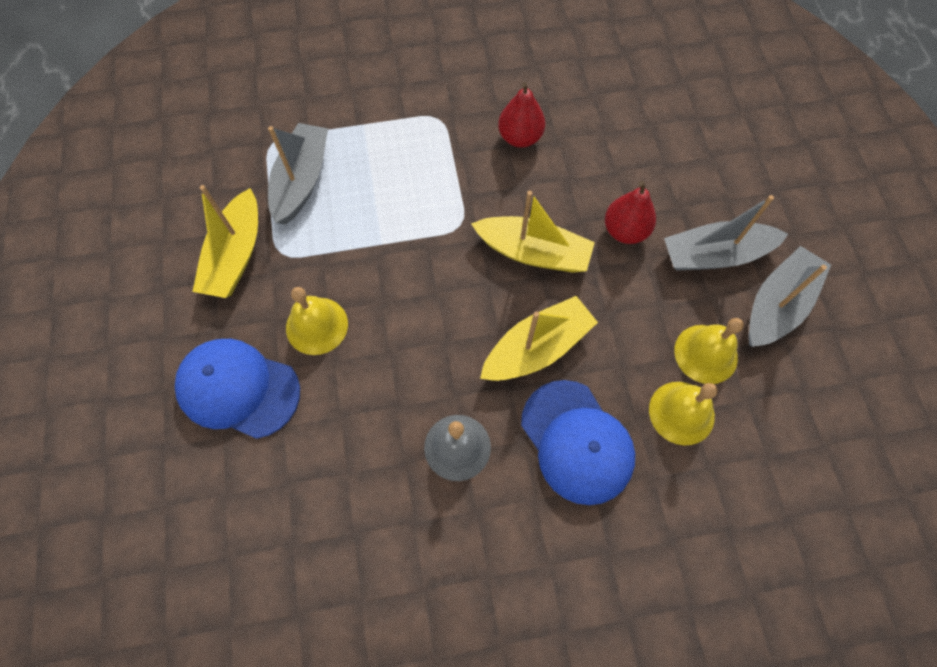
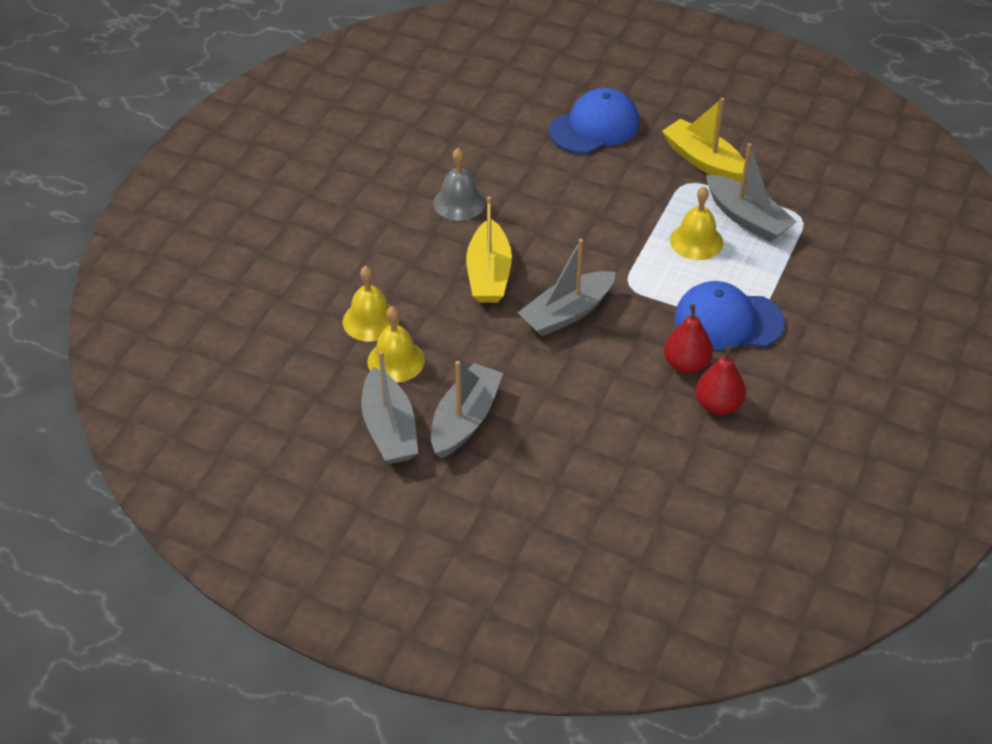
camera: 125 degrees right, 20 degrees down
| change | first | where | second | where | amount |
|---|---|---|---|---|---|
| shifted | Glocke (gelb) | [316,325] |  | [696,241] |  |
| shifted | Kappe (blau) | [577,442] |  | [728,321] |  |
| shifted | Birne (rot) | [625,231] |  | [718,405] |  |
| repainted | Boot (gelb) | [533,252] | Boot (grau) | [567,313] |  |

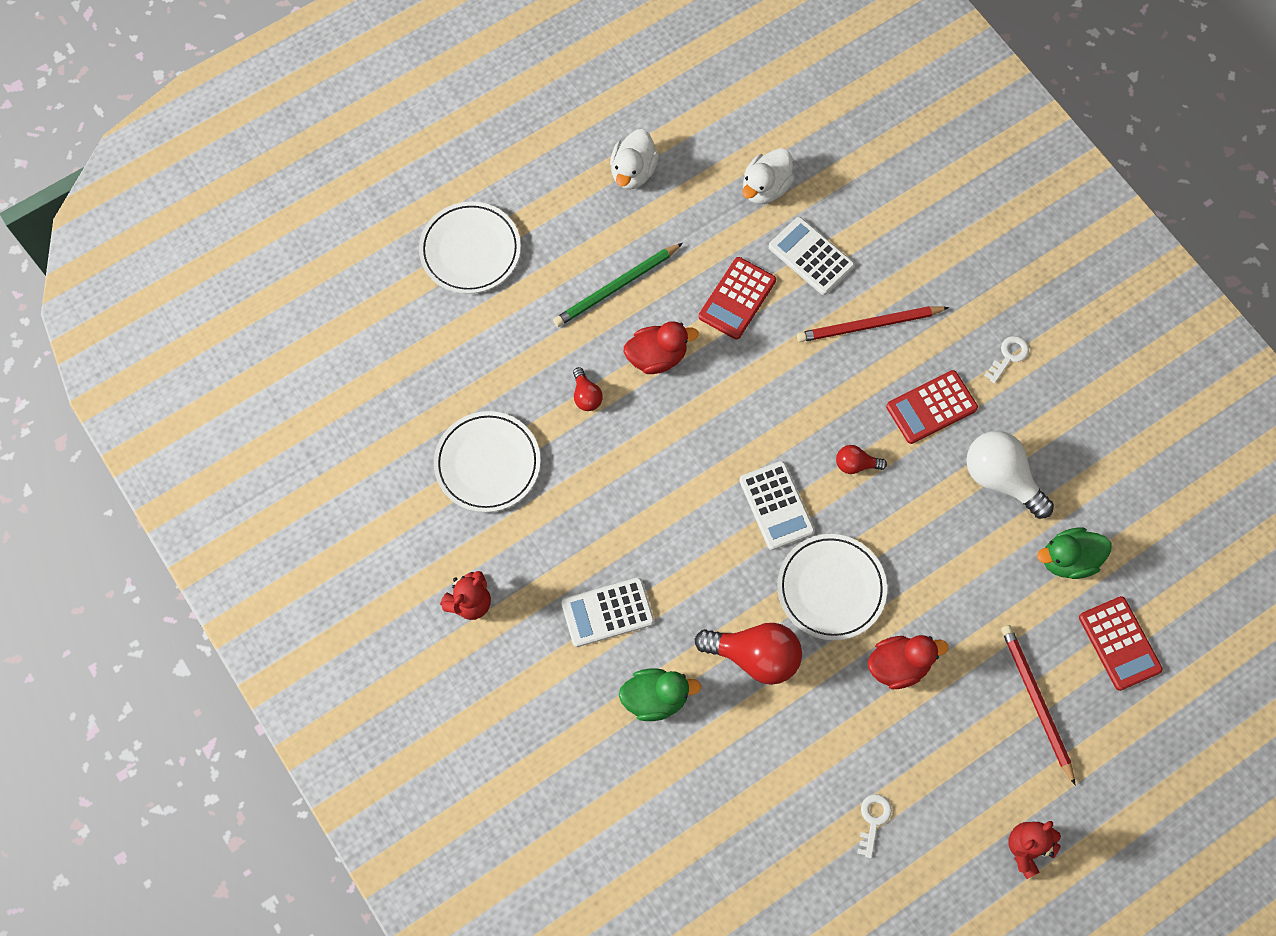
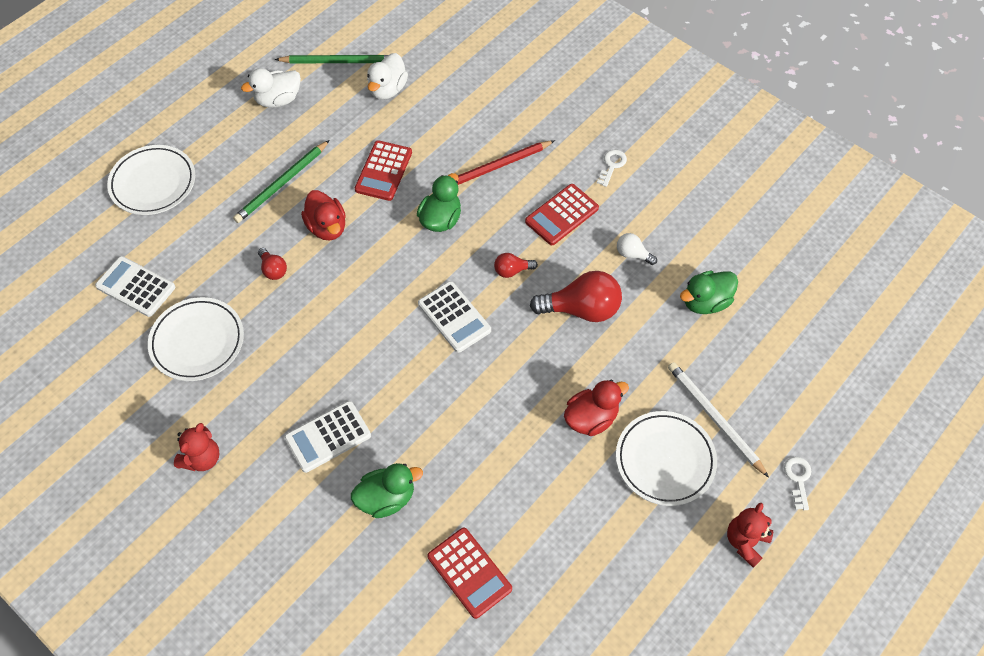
camera: 15 degrees left, 10 degrees down
| change | first | where | second | where | amount |
|---|---|---|---|---|---|
| new |  |  | Bleistift (grün) | [339,61] |  |
| new |  |  | Ente (grün) | [441,219] |  |
| shifted | Glühbirne (rot) | [754,656] |  | [581,309] |  |
| shifted | Taschenrechner (weiß) | [811,256] |  | [136,287] |  |
| shifted | Teller (weiß) | [831,588] |  | [665,460] |  |
| shifted | Schlüssel (weiß) | [873,820] |  | [798,479] |  |
| shifted | Taschenrechner (rot) | [1119,643] |  | [469,572] |  |
| repainted | Bleistift (rot) | [1036,701] | Bleistift (weiß) | [714,418] |  |
| rotated | Ente (weiß) | [633,172] |  | [278,100] | 60 degrees clockwise |
| rotated | Ente (rot) | [657,357] |  | [327,227] | 90 degrees clockwise |
| scaled | Glühbirne (weiß) | [1001,478] |  | [633,254] | x0.50 |

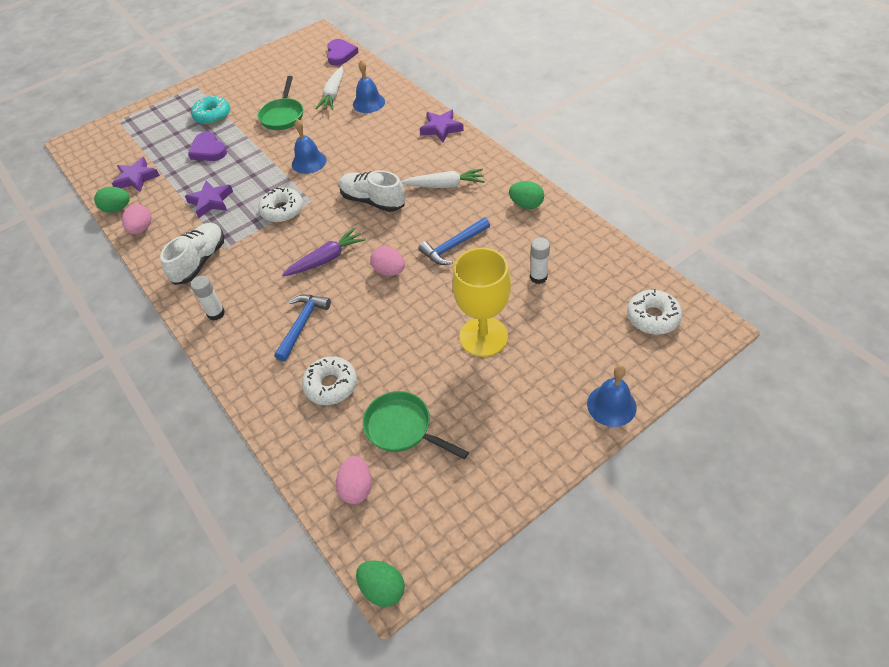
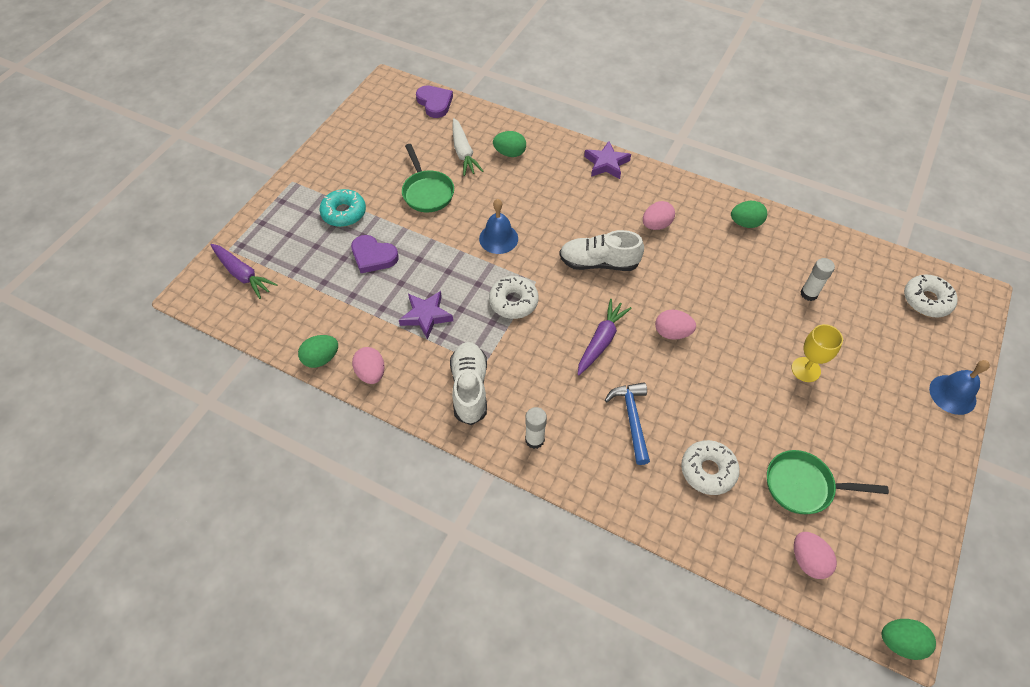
camera: 30 degrees left, 5 degrees up
| change | first | where | second | where | amount |
|---|---|---|---|---|---|
| gone | Stern (lila) | [136,178] |  |  |  |
| gone | Hammer (blau) | [453,246] |  |  |  |
| new |  |  | Karotte (lila) | [243,274] |  |
| swapped | Glocke (blau) | [368,103] | Ei (grün) | [510,153] |  |
| swapped | Karotte (weiß) | [445,185] | Ei (rosa) | [656,225] |  |
| scaled | Kelch (gelb) | [483,337] |  | [805,369] | x0.60 |

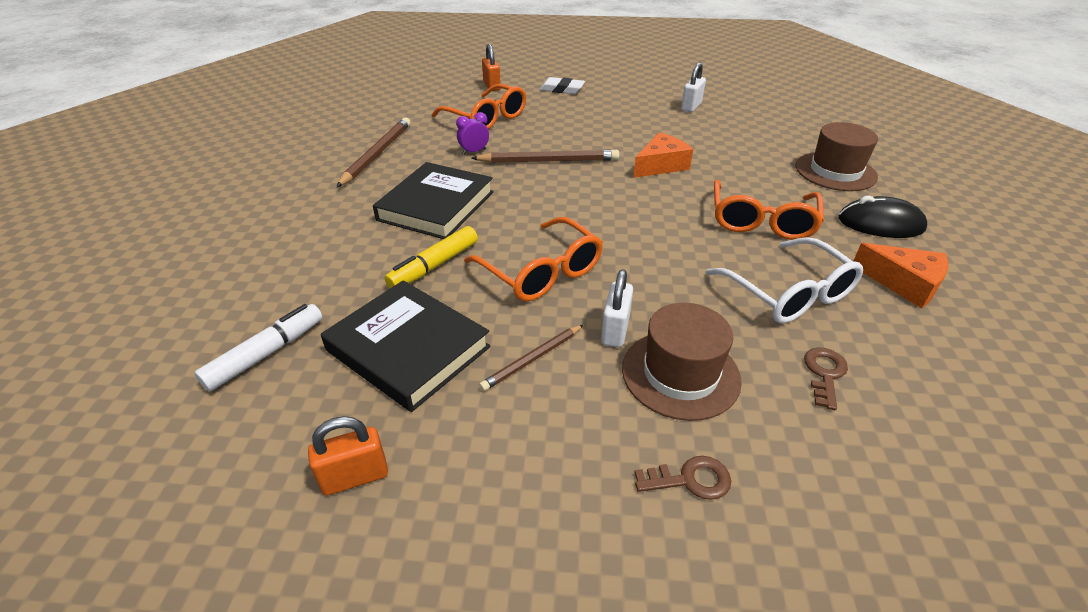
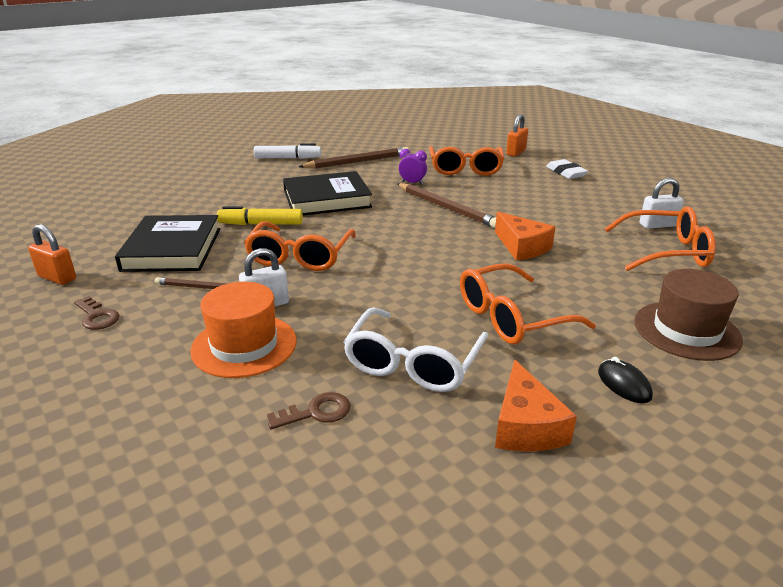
camera: 50 degrees right, 10 degrees down
| change | first | where | second | where | amount |
|---|---|---|---|---|---|
| new |  |  | Brille (orange) | [665,252] |  |
| shifted | Filzstift (weiß) | [266,354] |  | [287,158] |  |
| shifted | Schlüssel (braun) | [690,479] |  | [97,316] |  |
| repainted | Hut (braun) | [680,374] | Hut (orange) | [244,345] |  |
| rotated | Käse (orange) | [661,165] |  | [522,247] | 45 degrees clockwise |
| scaled | Computermaus (schwarz) | [880,224] |  | [624,384] | x0.60 |

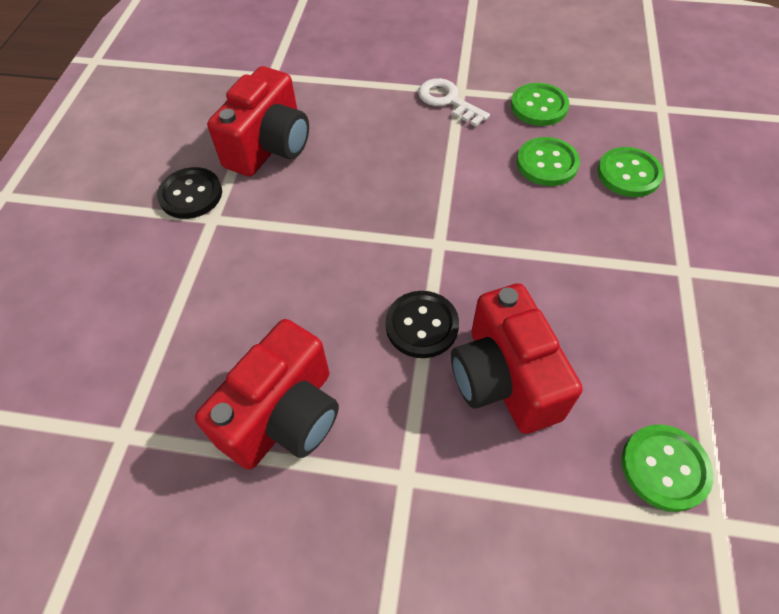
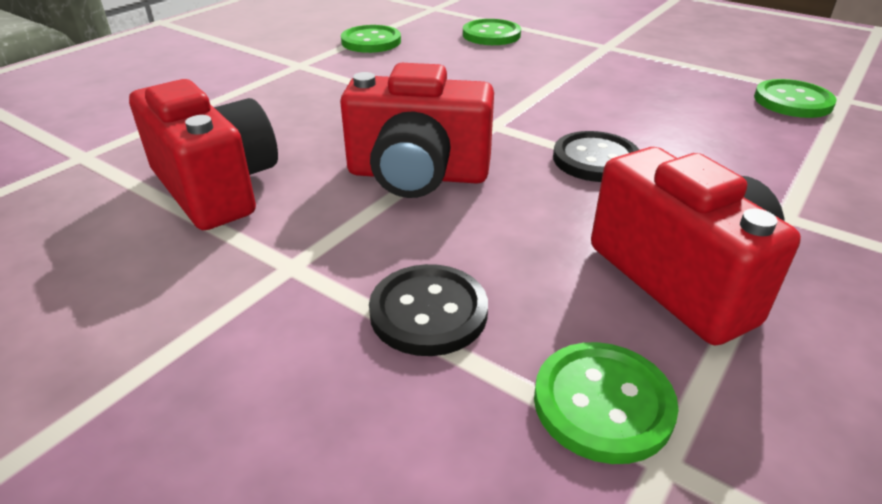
camera: 65 degrees left, 20 degrees down
| change | first | where | second | where | amount |
|---|---|---|---|---|---|
| gone | Schlüssel (weiß) | [447,100] |  |  |  |
| shifted | Knopf (schwarz) | [191,195] |  | [428,312] |  |
| shifted | Kamera (rot) | [504,379] |  | [417,175] |  |
| shifted | Knopf (grün) | [547,163] |  | [602,403] |  |

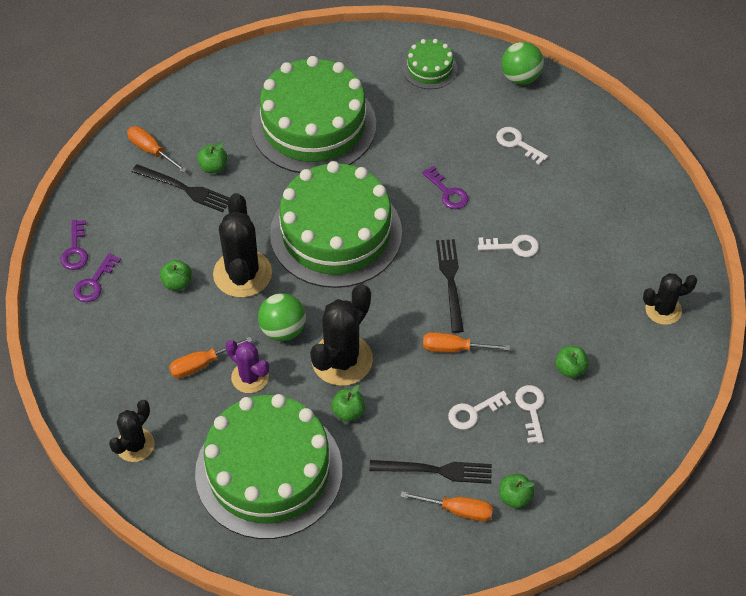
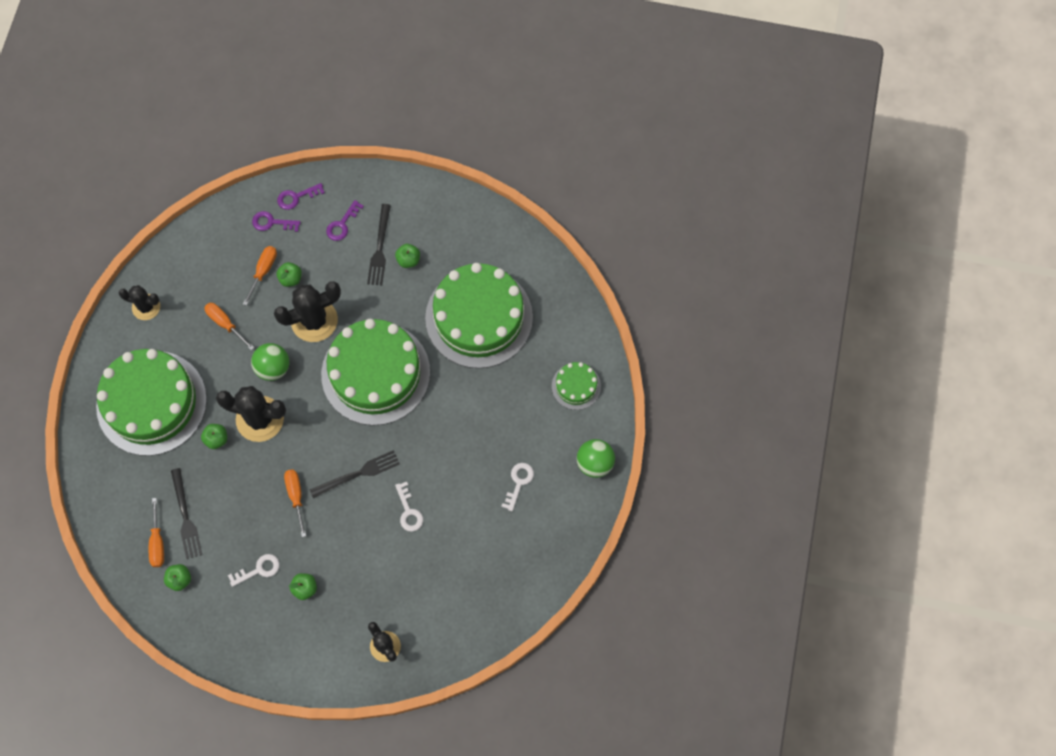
camera: 70 degrees right, 15 degrees up
| change | first | where | second | where | amount |
|---|---|---|---|---|---|
| gone | Kaktus (lila) | [250,377] |  |  |  |
| gone | Schlüssel (weiß) | [473,412] |  |  |  |
| shifted | Schraubenzieher (orange) | [151,151] |  | [263,271] |  |
| shifted | Schlüssel (lila) | [447,192] |  | [342,224] |  |

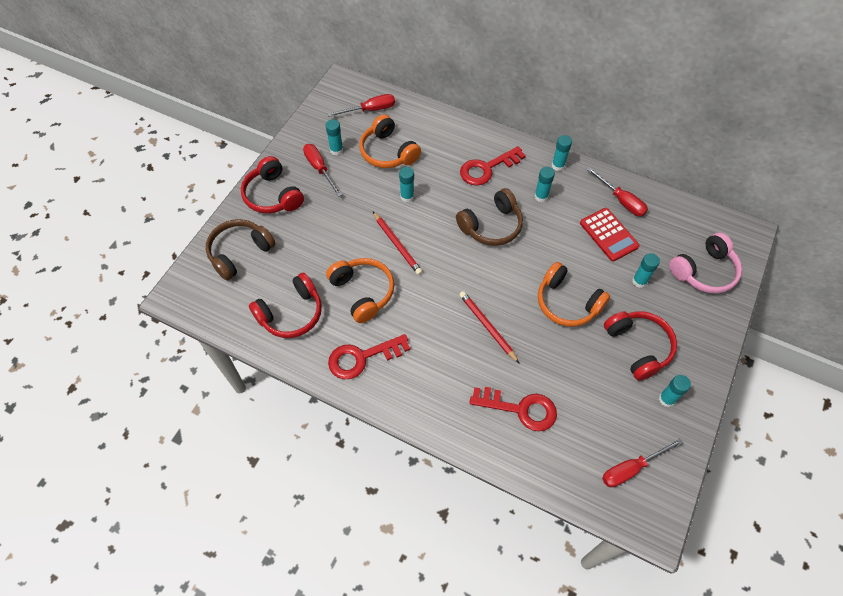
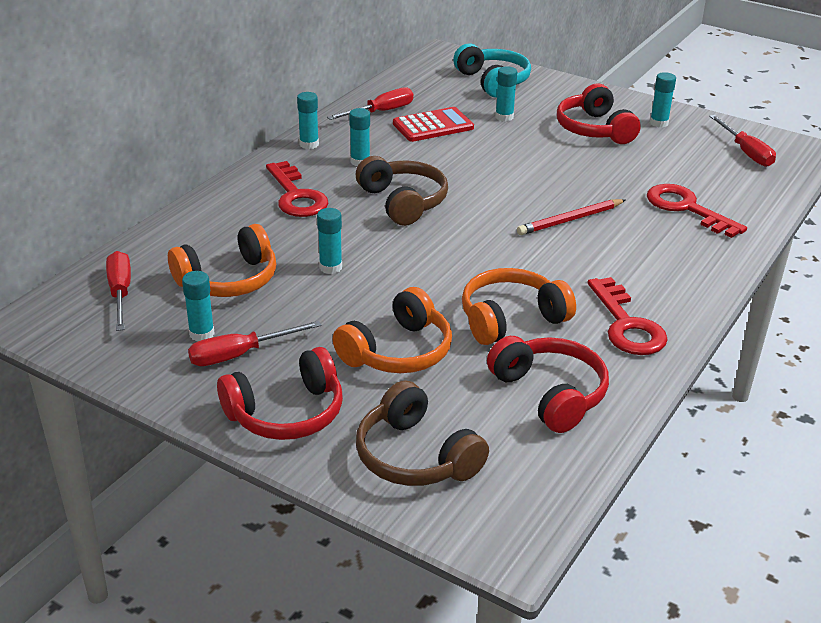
camera: 85 degrees left, 25 degrees down
| change | first | where | second | where | amount |
|---|---|---|---|---|---|
| gone | Bleistift (rot) | [397,244] |  |  |  |
| shifted | Kopfhörer (orange) | [567,303] |  | [398,351] |  |
| repainted | Kopfhörer (rosa) | [704,271] | Kopfhörer (türkis) | [493,81] |  |
| rotated | Schlüssel (rot) | [520,409] |  | [687,209] | 60 degrees counterclockwise |
| rotated | Kopfhörer (rot) | [638,347] |  | [594,129] | 90 degrees counterclockwise |

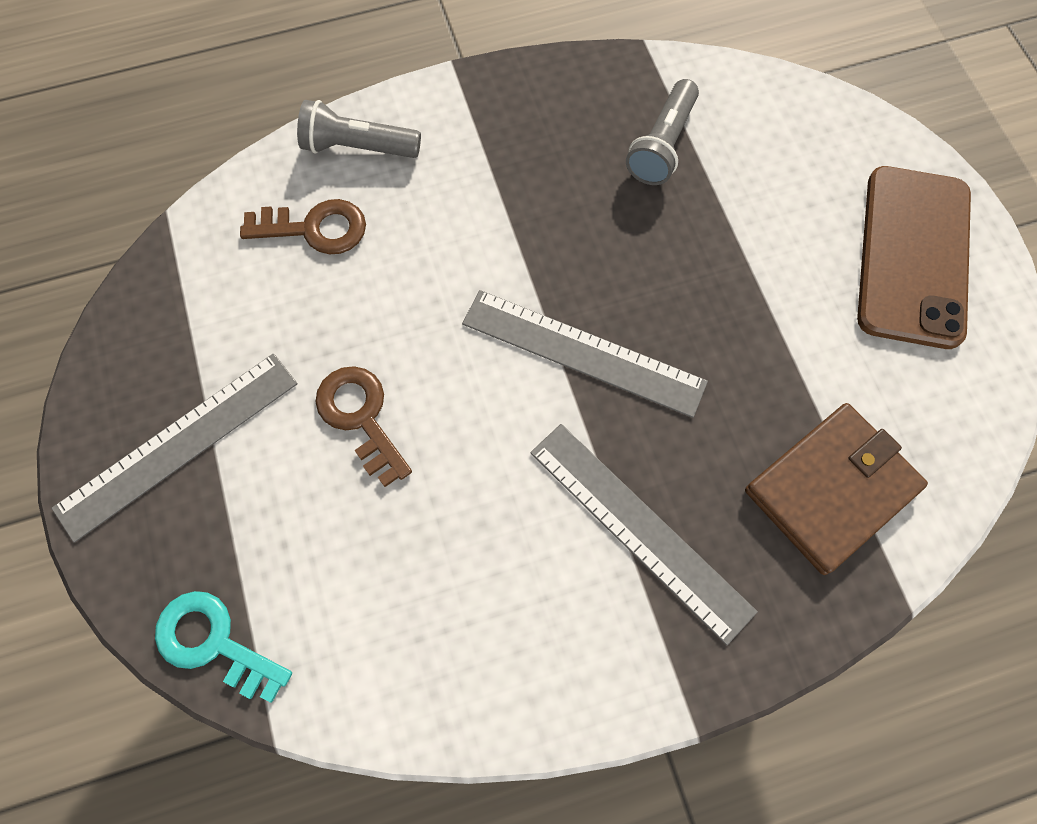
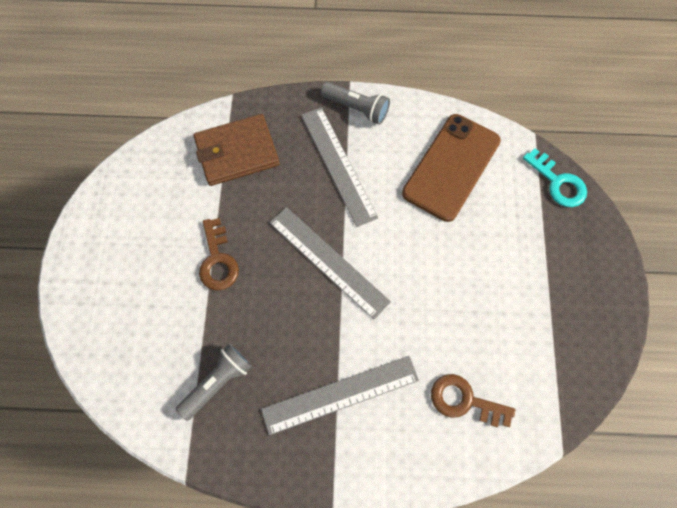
camera: 160 degrees left, 0 degrees up
| change | first | where | second | where | amount |
|---|---|---|---|---|---|
| shifted | Lineal (grau) | [178,444] |  | [340,394] |  |
| shifted | Taschenlampe (grau) | [357,147] |  | [357,108] |  |
| shifted | Schlüssel (braun) | [361,417] |  | [218,260] |  |
| shifted | Handy (braun) | [913,256] |  | [451,167] |  |

